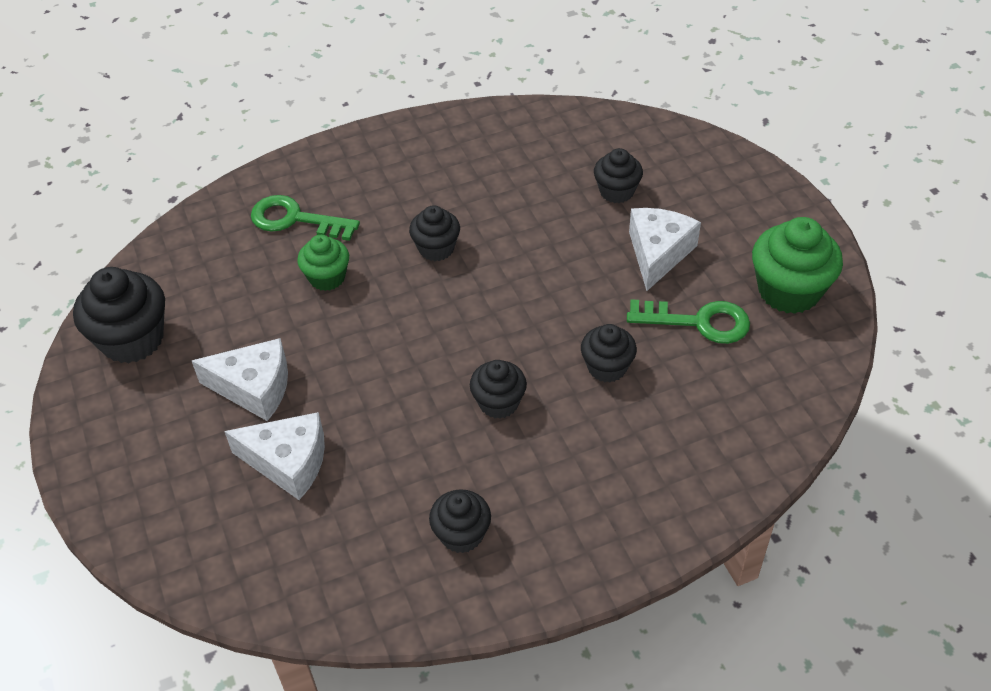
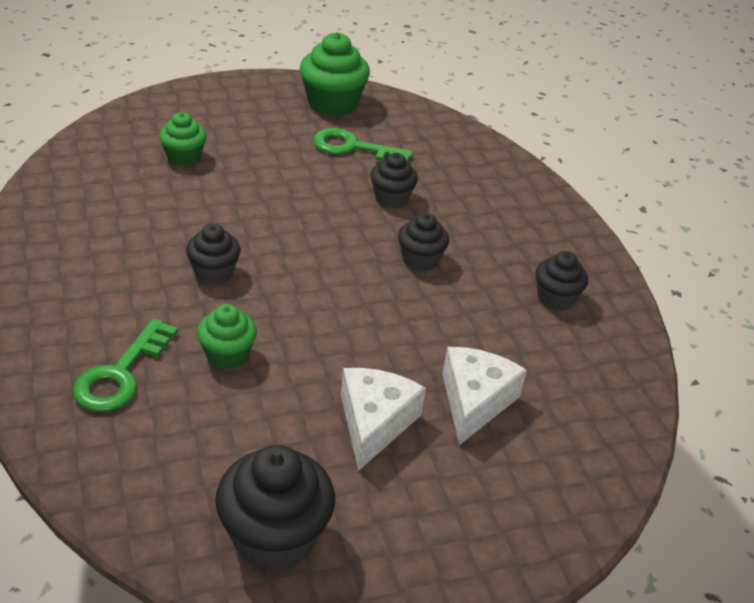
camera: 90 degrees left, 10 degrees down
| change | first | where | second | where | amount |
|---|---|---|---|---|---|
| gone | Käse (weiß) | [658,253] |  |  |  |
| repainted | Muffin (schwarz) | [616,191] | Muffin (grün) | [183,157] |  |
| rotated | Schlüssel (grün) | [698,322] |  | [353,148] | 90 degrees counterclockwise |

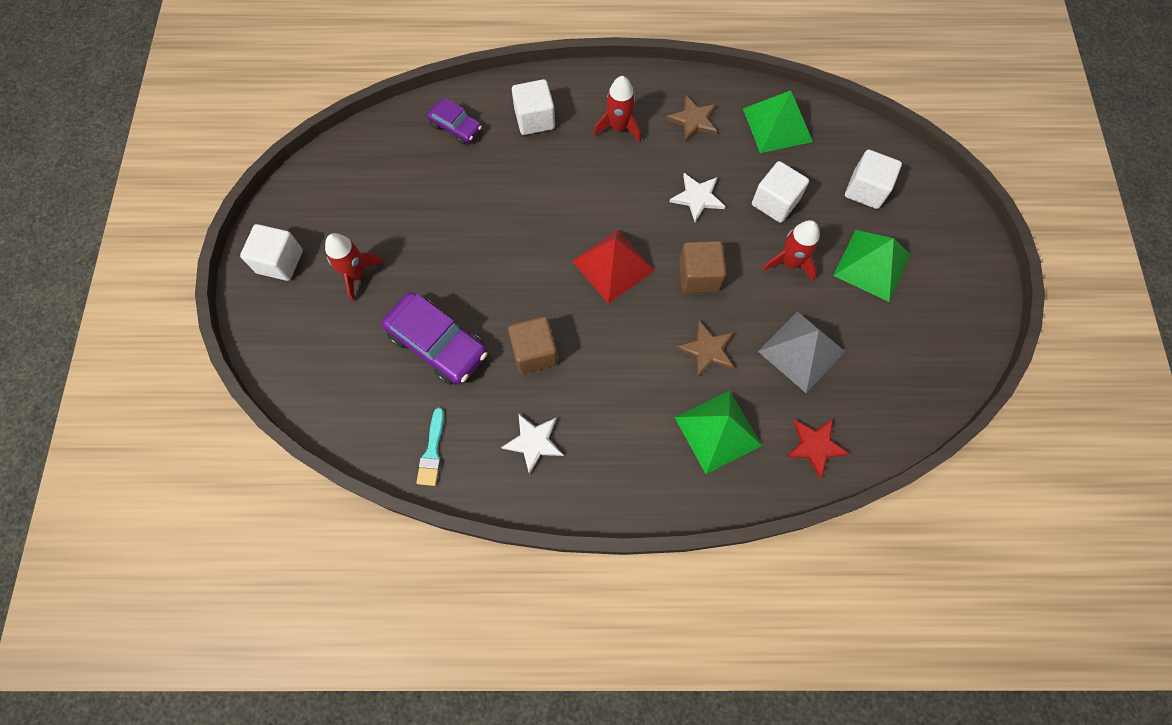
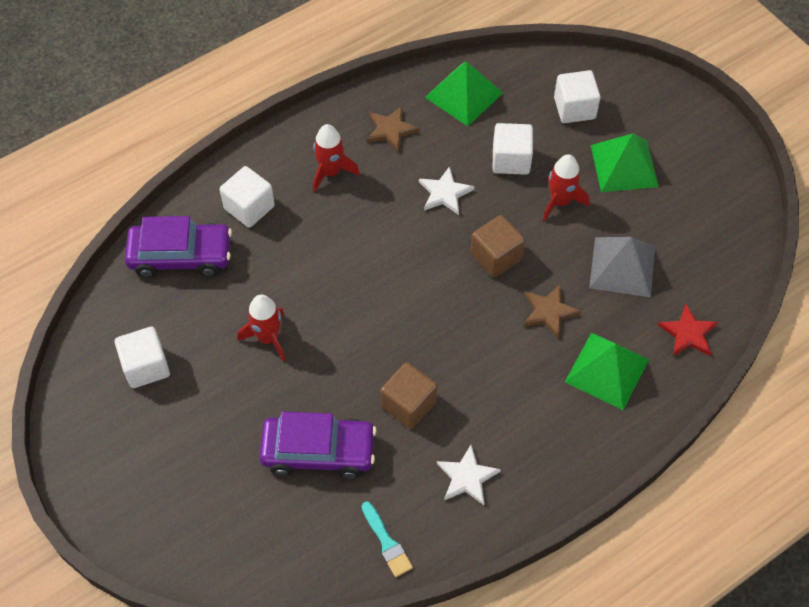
camera: 35 degrees left, 10 degrees down
| change | first | where | second | where | amount |
|---|---|---|---|---|---|
| gone | Pyramide (rot) | [613,265] |  |  |  |
| shifted | Kubus (weiß) | [280,262] |  | [146,366] |  |
| shifted | Rakete (rot) | [356,274] |  | [268,338] |  |
| scaled | Auto (lila) | [455,127] |  | [181,256] | x1.74 |

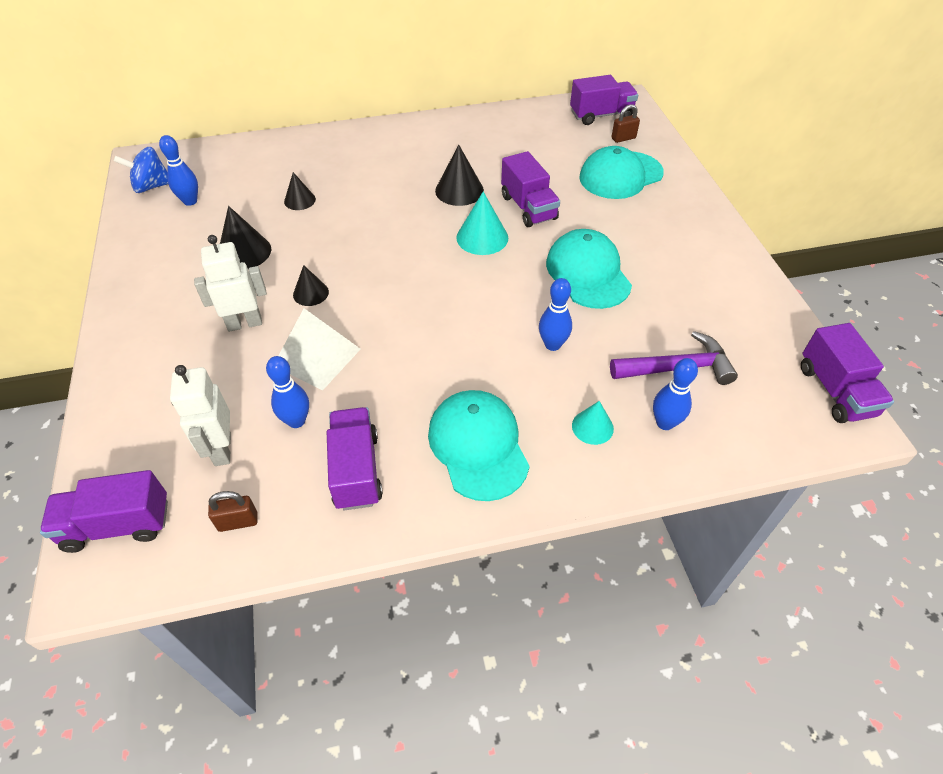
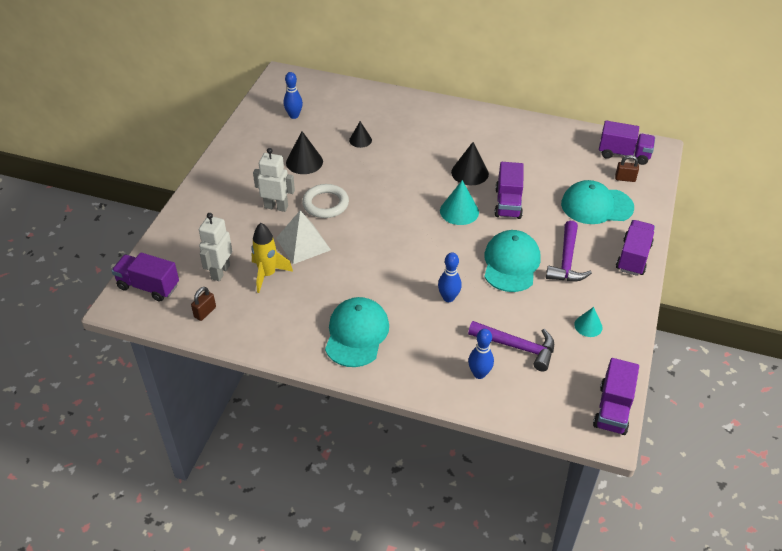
camera: 30 degrees right, 5 degrees down
| change | first | where | second | where | amount |
|---|---|---|---|---|---|
| gone | Kreisel (blau) | [151,186] |  |  |  |
| new |  |  | Hammer (lila) | [567,261] |  |
| shifted | Lastwagen (lila) | [356,470] |  | [633,257] |  |
| shifted | Kegel (türkis) | [592,427] |  | [588,326] |  |
| swapped | Bowlingkegel (blau) | [296,421] | Rakete (gelb) | [267,274] |  |
| swapped | Kegel (schwarz) | [310,293] | Ring (weiß) | [325,204] |  |
| rotated | Vorhängeschloss (braun) | [238,521] |  | [205,312] | 75 degrees counterclockwise |

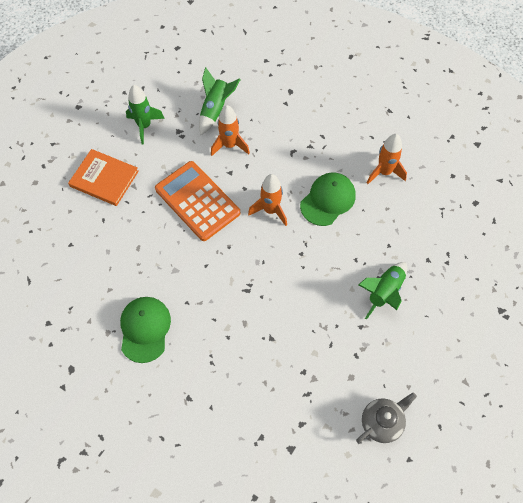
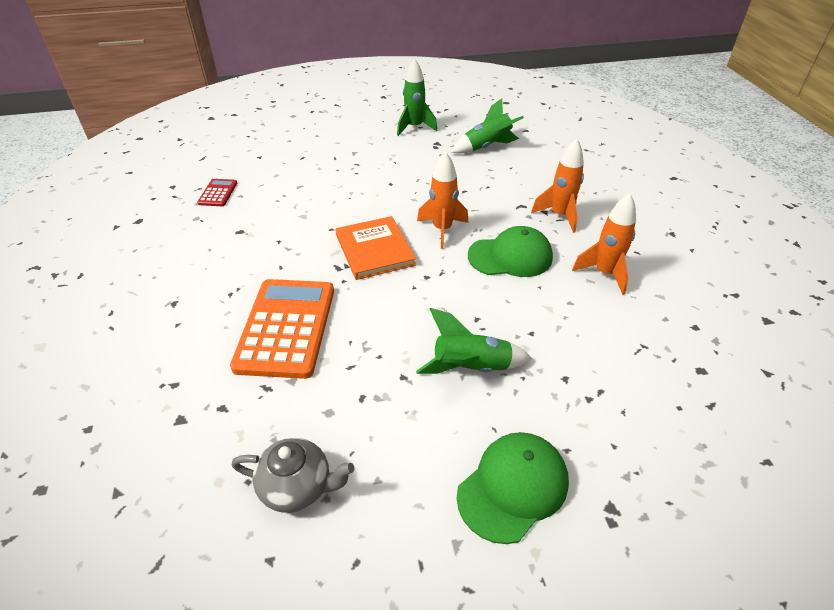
camera: 45 degrees right, 20 degrees down
| change | first | where | second | where | amount |
|---|---|---|---|---|---|
| new |  |  | Taschenrechner (rot) | [218,193] |  |
| shifted | Buch (orange) | [104,179] |  | [374,250] |  |
| shifted | Kappe (grün) | [145,329] |  | [513,487] |  |
| shifted | Taschenrechner (orange) | [197,201] |  | [286,327] |  |
| shifted | Rakete (orange) | [229,145] |  | [560,215] |  |

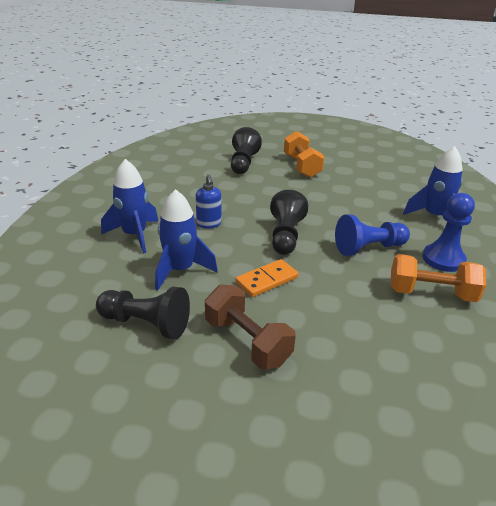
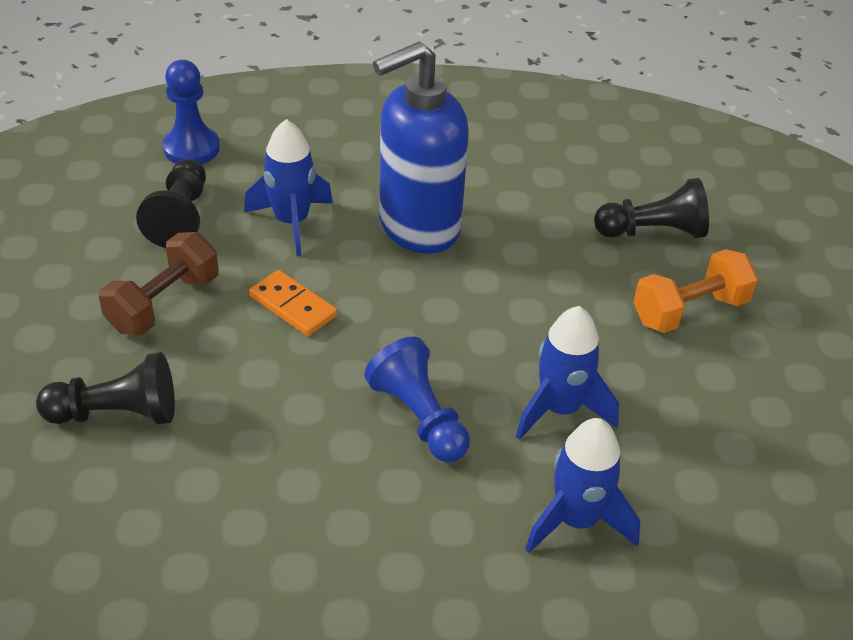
camera: 75 degrees right, 10 degrees up
| change | first | where | second | where | amount |
|---|---|---|---|---|---|
| gone | Hantel (orange) | [431,293] |  |  |  |
| shifted | Rakete (blau) | [134,235] |  | [559,409] |  |
| shifted | Bauer (schwarz) | [285,236] |  | [117,413] |  |
| shifted | Bauer (blau) | [443,259] |  | [191,148] |  |
| scaled | Seifenspender (blau) | [209,224] |  | [418,227] | x2.43 |

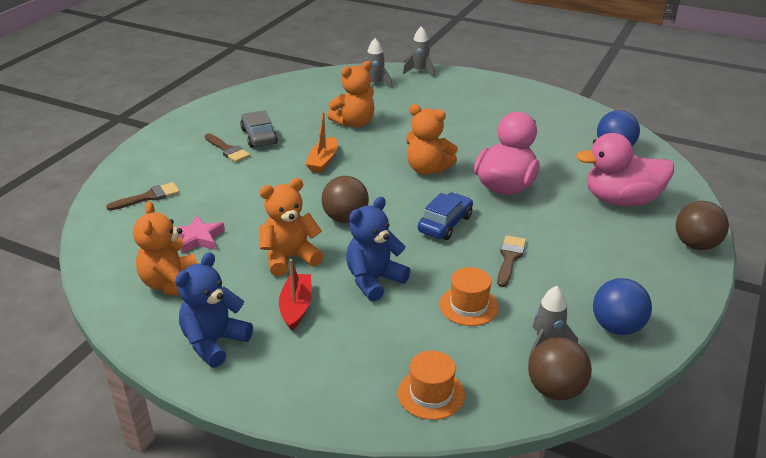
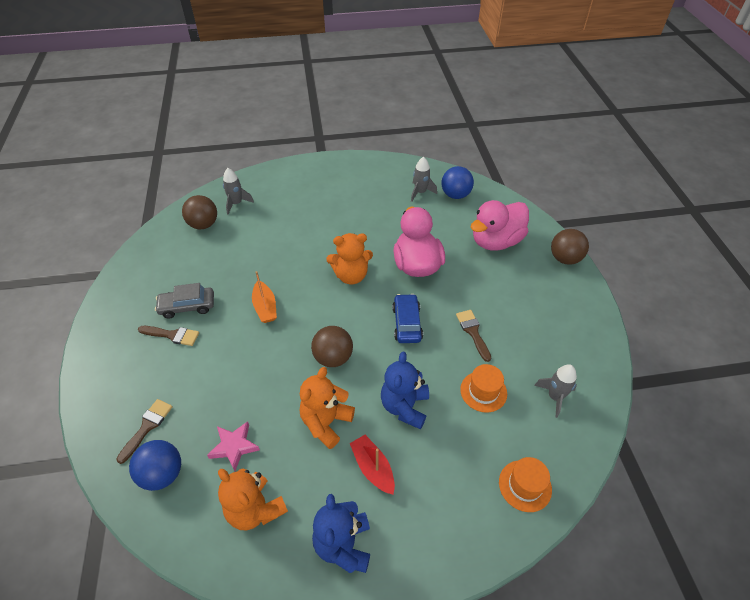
camera: 35 degrees left, 15 degrees up
| change | first | where | second | where | amount |
|---|---|---|---|---|---|
| gone | Teddybär (orange) | [354,123] |  |  |  |
| shifted | Rakete (grau) | [419,71] |  | [420,192] |  |
| shifted | Ball (braun) | [555,390] |  | [203,224] |  |
| shifted | Ball (blau) | [617,327] |  | [162,474] |  |
| rotated | Auto (grau) | [259,136] |  | [187,306] | 45 degrees counterclockwise |

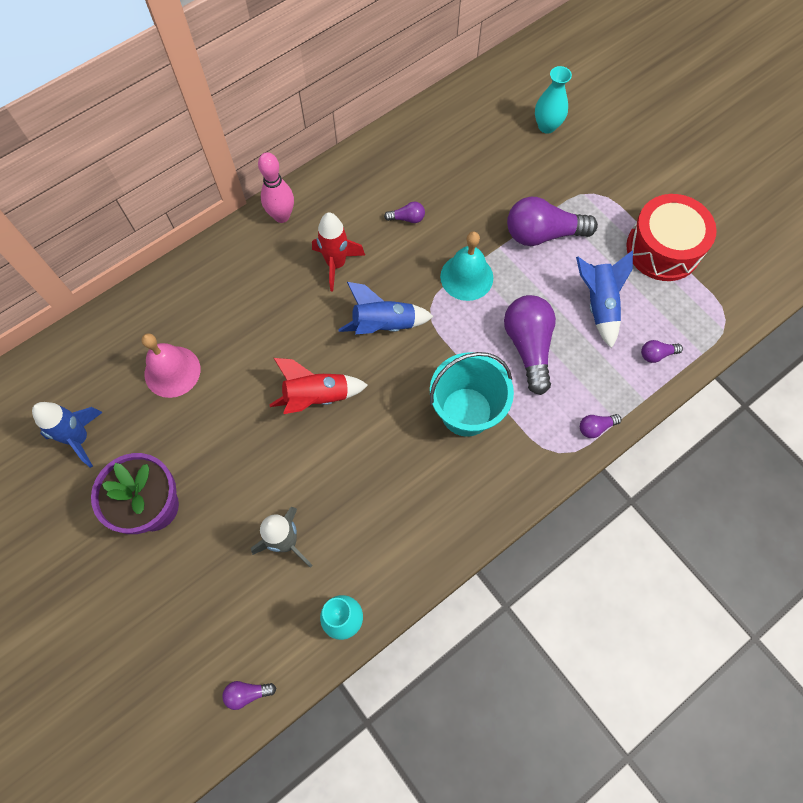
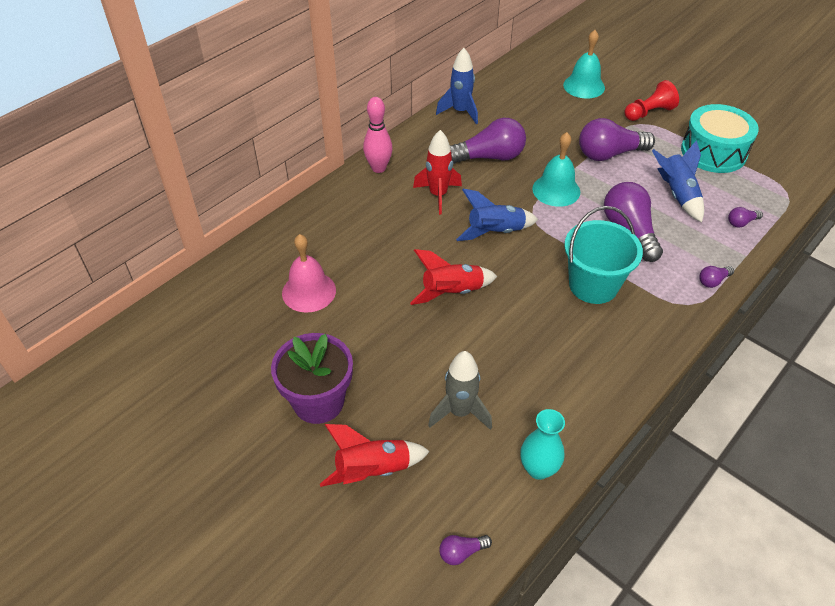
camera: 10 degrees left, 20 degrees down
| change | first | where | second | where | amount |
|---|---|---|---|---|---|
| new |  |  | Rakete (rot) | [373,471] |  |
| new |  |  | Bauer (rot) | [649,113] |  |
| shifted | Rakete (blau) | [80,438] |  | [460,112] |  |
| swapped | Vase (türkis) | [547,126] | Glocke (türkis) | [584,86] |  |
| repainted | Trommel (rot) | [663,249] | Trommel (türkis) | [713,152] |  |
| scaled | Glühbirne (lila) | [407,218] |  | [489,157] | x2.23 |

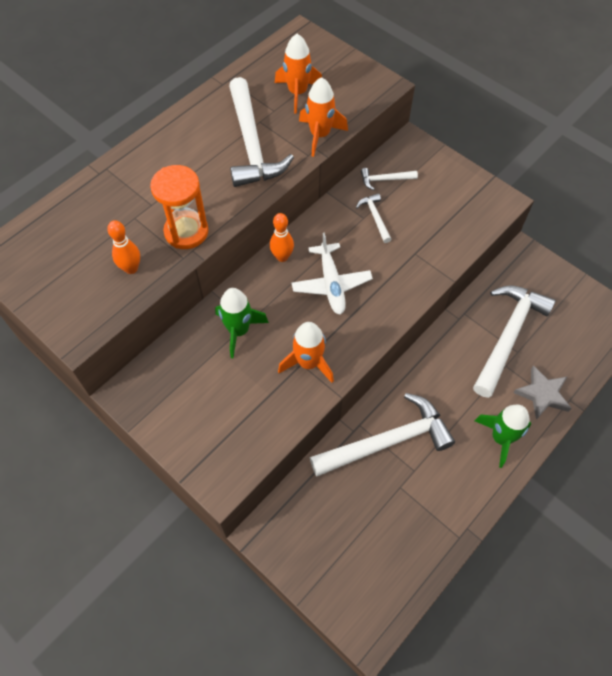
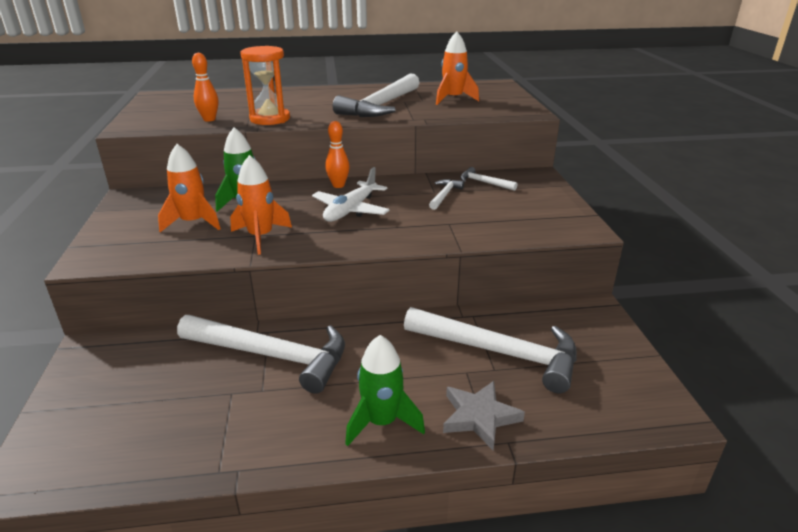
camera: 40 degrees right, 30 degrees down
| change | first | where | second | where | amount |
|---|---|---|---|---|---|
| shifted | Rakete (orange) | [320,135] |  | [193,223] |  |
| rotated | Hammer (weiß) | [508,336] |  | [499,353] | 45 degrees clockwise |

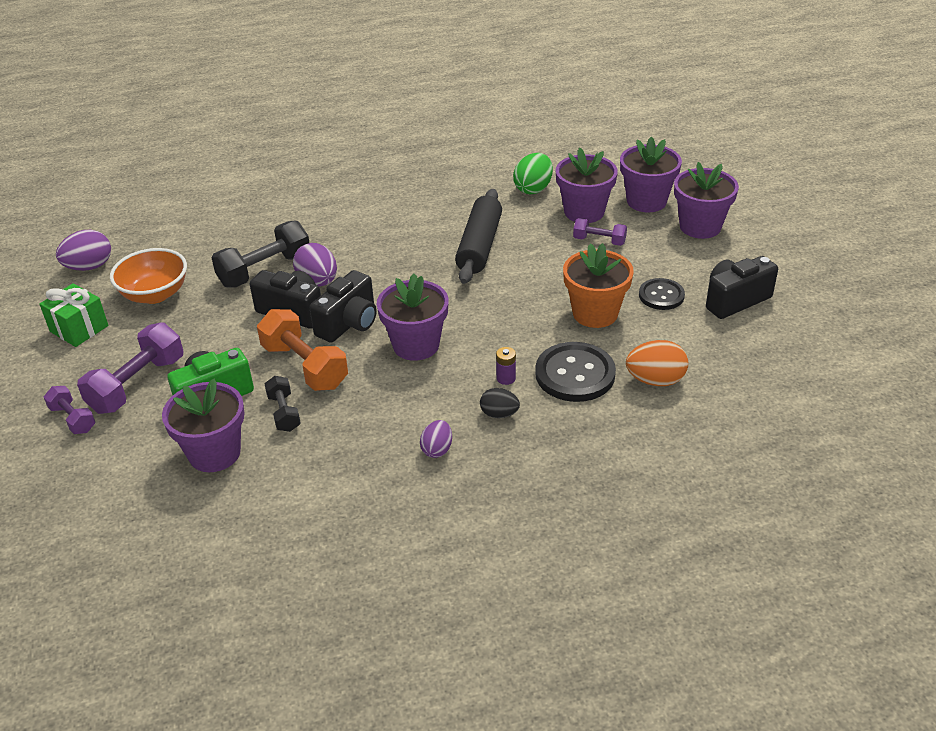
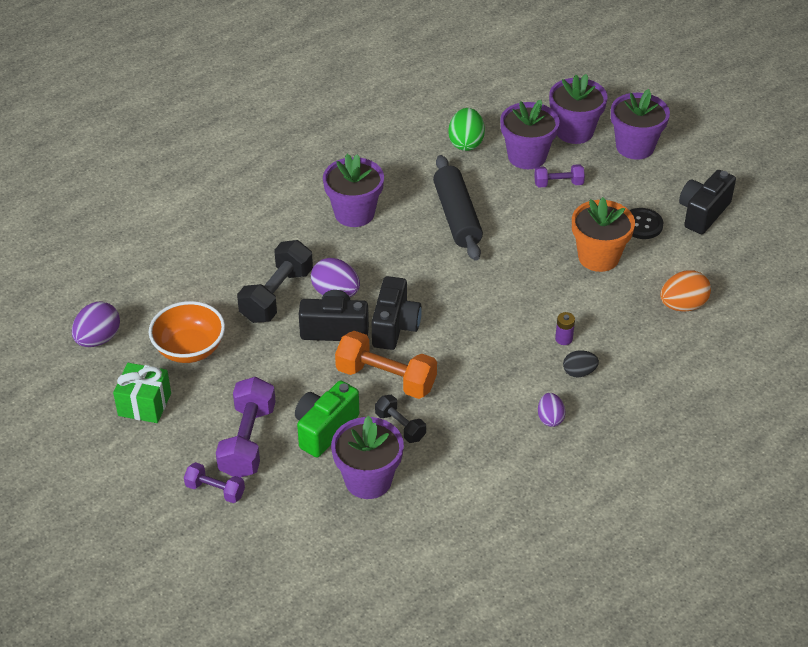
camera: 25 degrees left, 5 degrees up
| change | first | where | second | where | amount |
|---|---|---|---|---|---|
| gone | Knopf (schwarz) | [575,374] |  |  |  |
| shifted | Blumentopf (lila) | [416,345] |  | [354,213] |  |

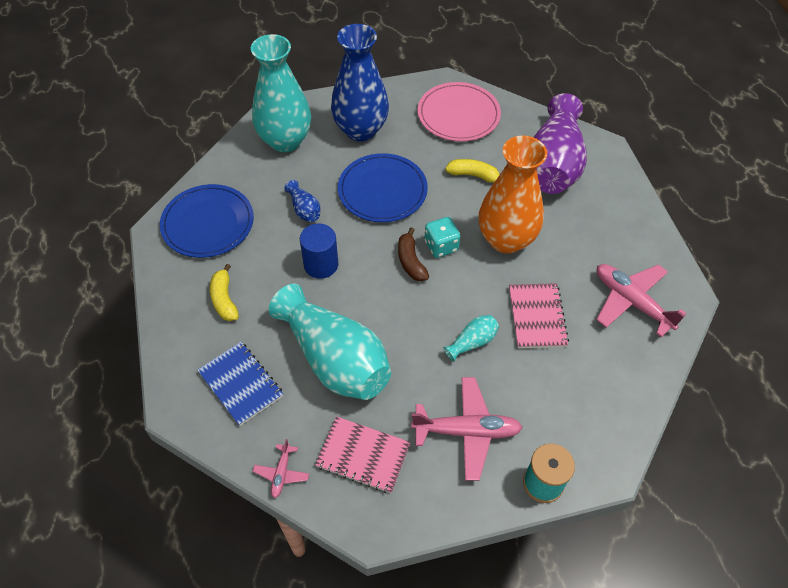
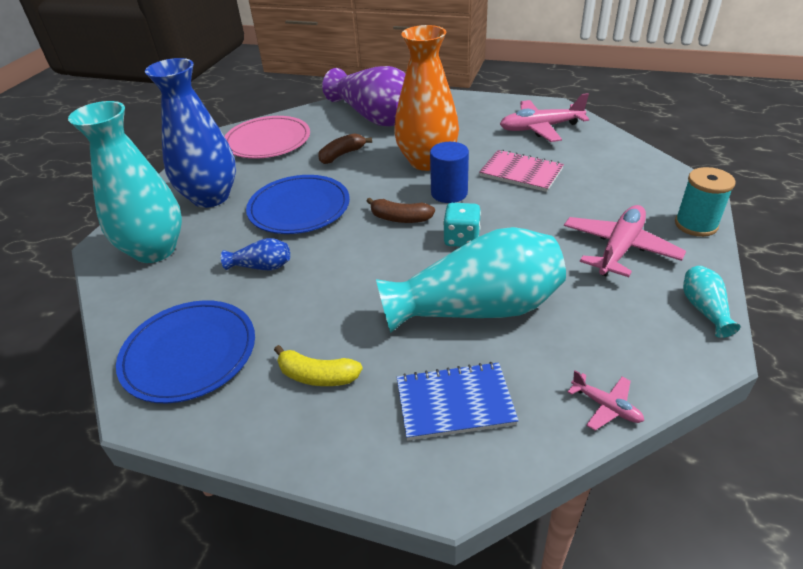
camera: 55 degrees left, 15 degrees down
| change | first | where | second | where | amount |
|---|---|---|---|---|---|
| gone | Notizbuch (rosa) | [363,456] |  |  |  |
| shifted | Vollzylinder (blau) | [321,264] |  | [449,193] |  |
| shifted | Spielwürfel (türkis) | [441,246] |  | [461,239] |  |
| shifted | Vase (türkis) | [472,342] |  | [704,309] |  |
| repainted | Banane (gelb) | [473,175] | Banane (braun) | [342,155] |  |

